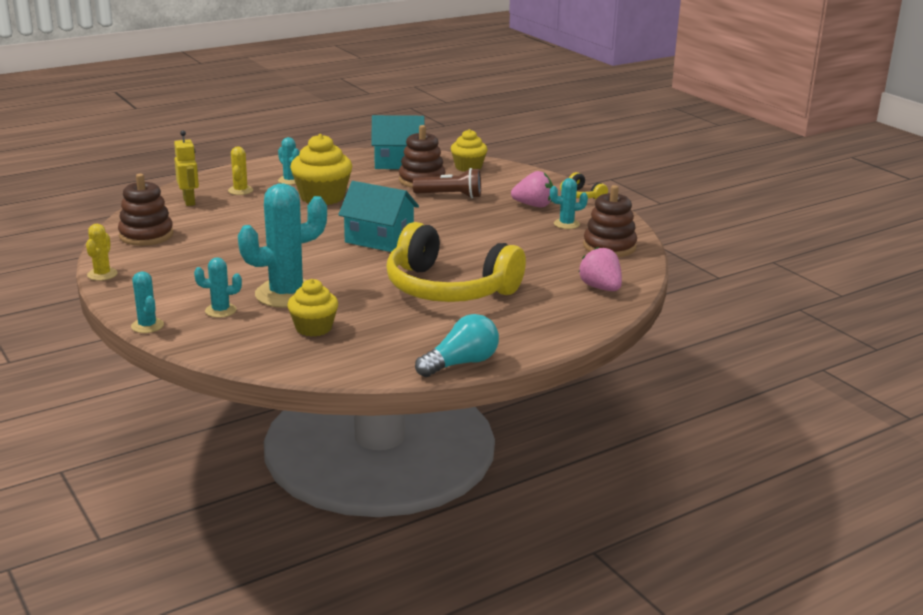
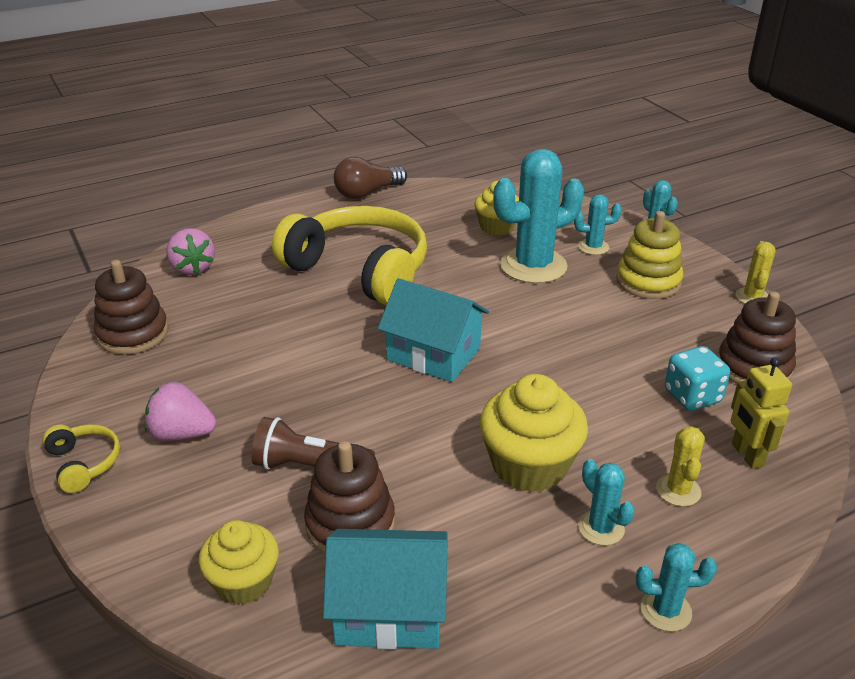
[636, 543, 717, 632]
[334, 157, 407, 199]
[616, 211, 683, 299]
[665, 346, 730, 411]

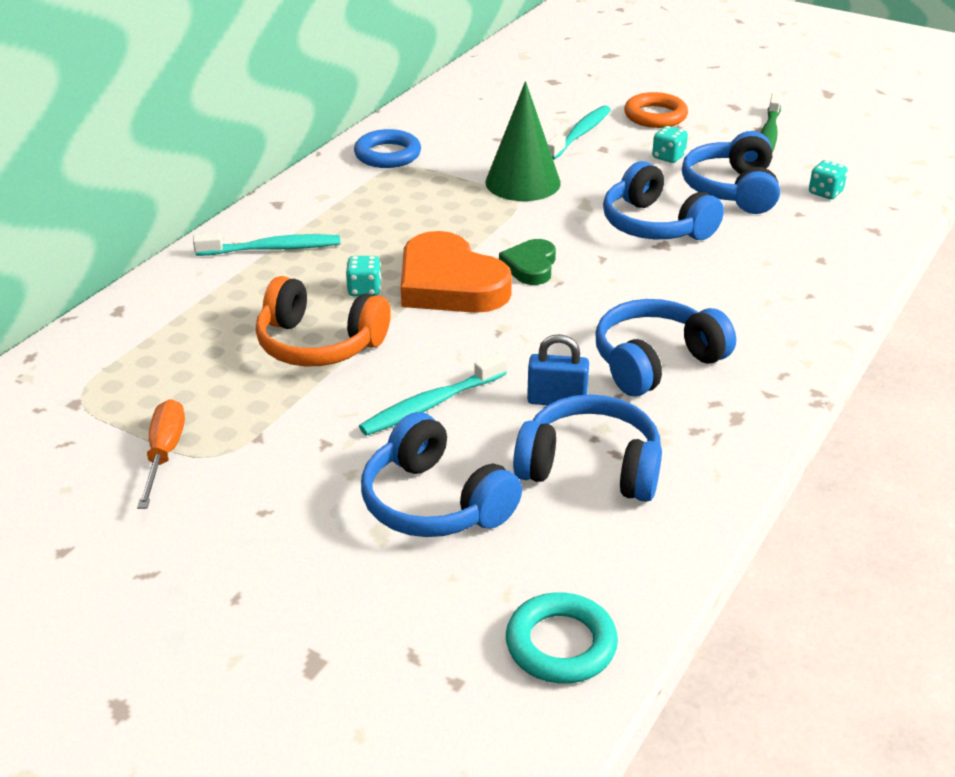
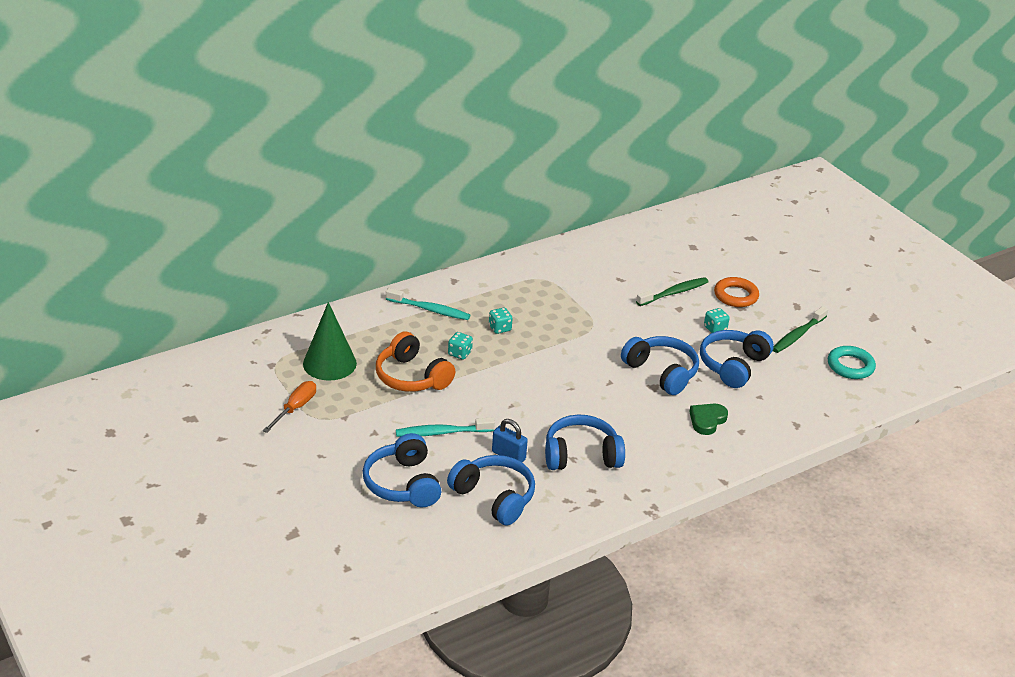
[303, 302, 357, 381]
[636, 277, 708, 306]
[354, 129, 421, 168] (first image)
[489, 308, 513, 334]
[621, 336, 699, 395]
[401, 231, 512, 313] (first image)
[689, 403, 728, 435]
[828, 346, 876, 379]

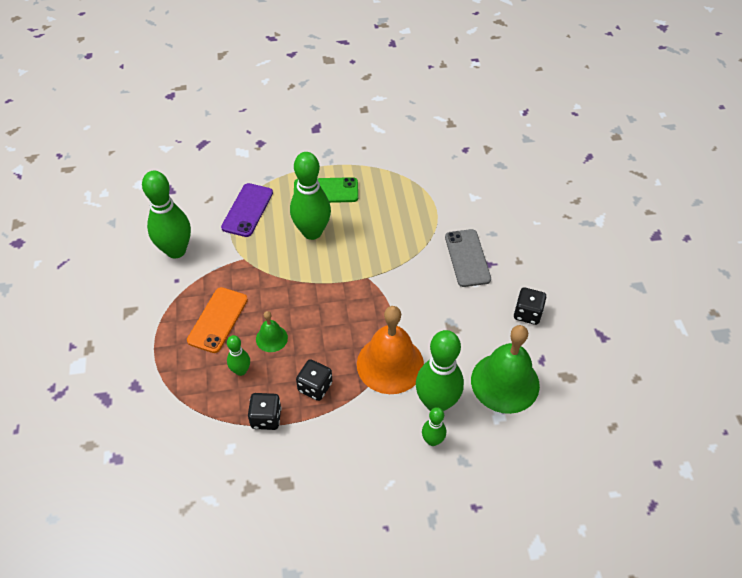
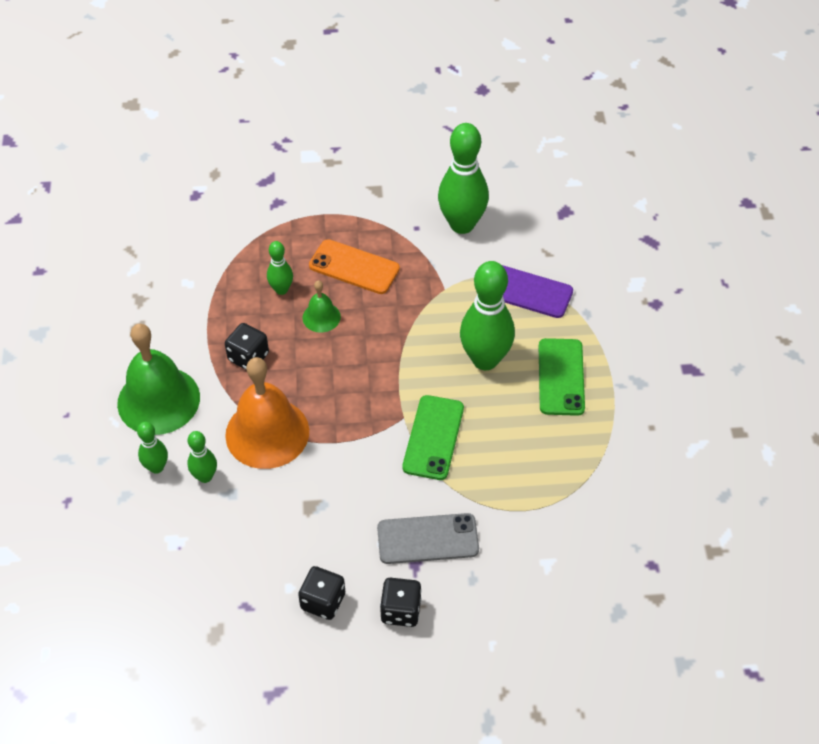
[117, 324, 200, 435]
[187, 431, 217, 483]
[380, 578, 422, 627]
[402, 395, 464, 480]

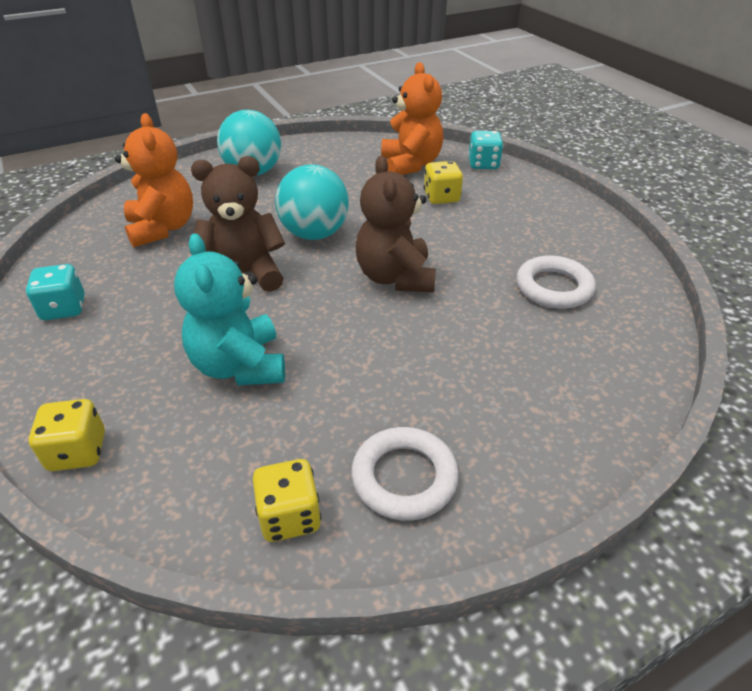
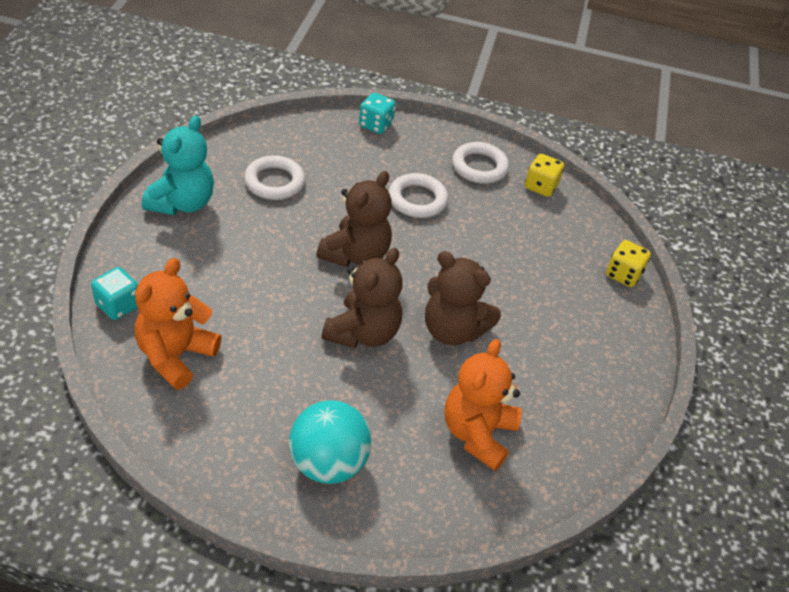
[424, 161, 463, 204] (first image)
[322, 248, 403, 348]
[142, 116, 214, 215]
[359, 93, 396, 134]
[389, 173, 448, 218]

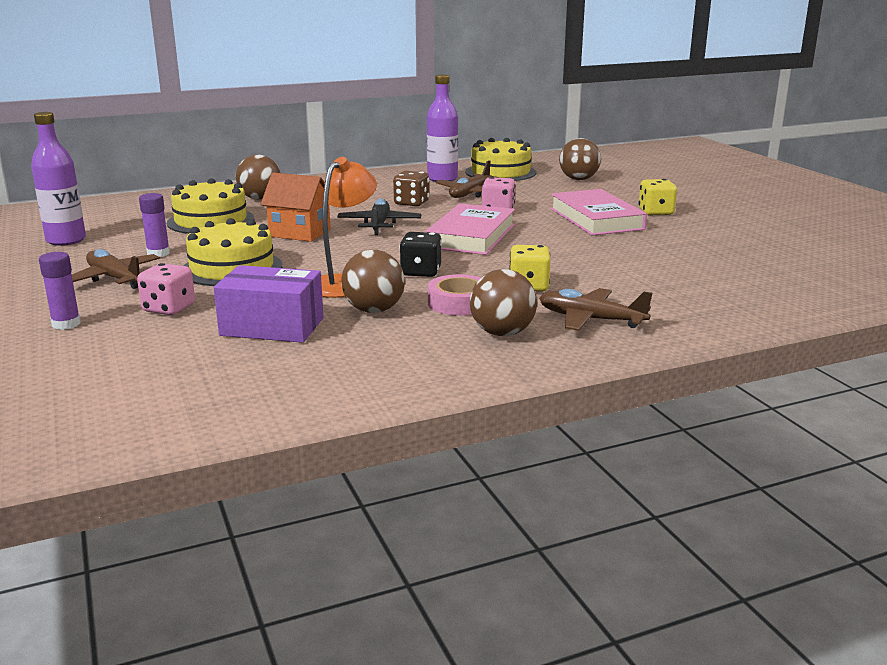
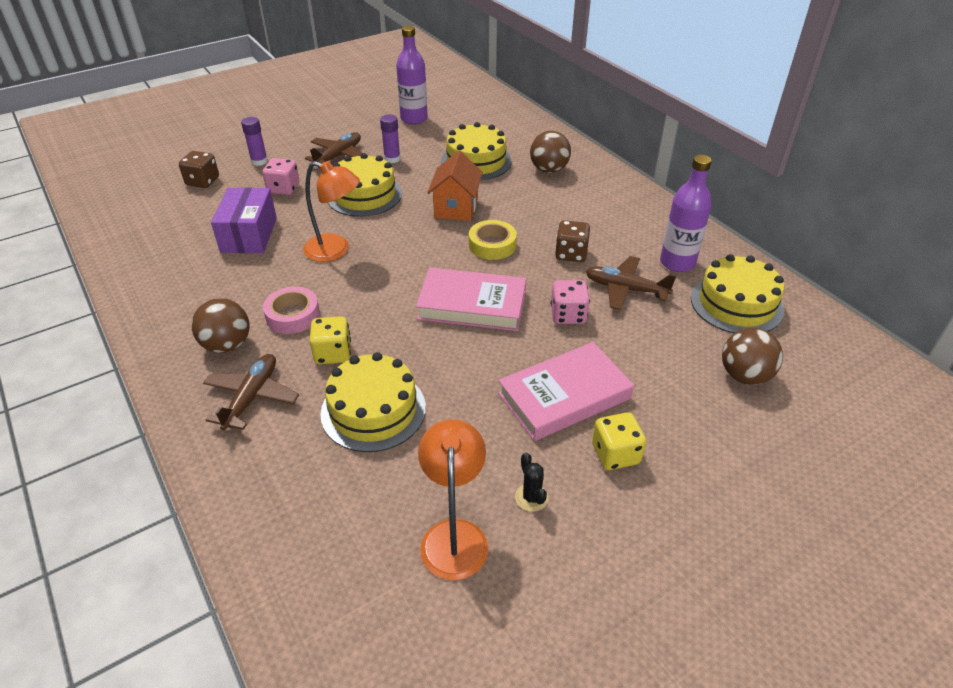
[469, 220, 517, 260]
[400, 232, 442, 277] (first image)
[341, 250, 405, 313] (first image)
[179, 151, 219, 188]
[320, 352, 426, 452]
[418, 419, 488, 580]
[515, 453, 549, 512]

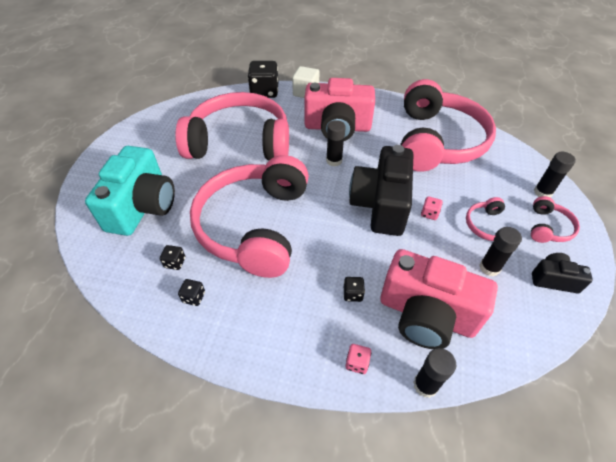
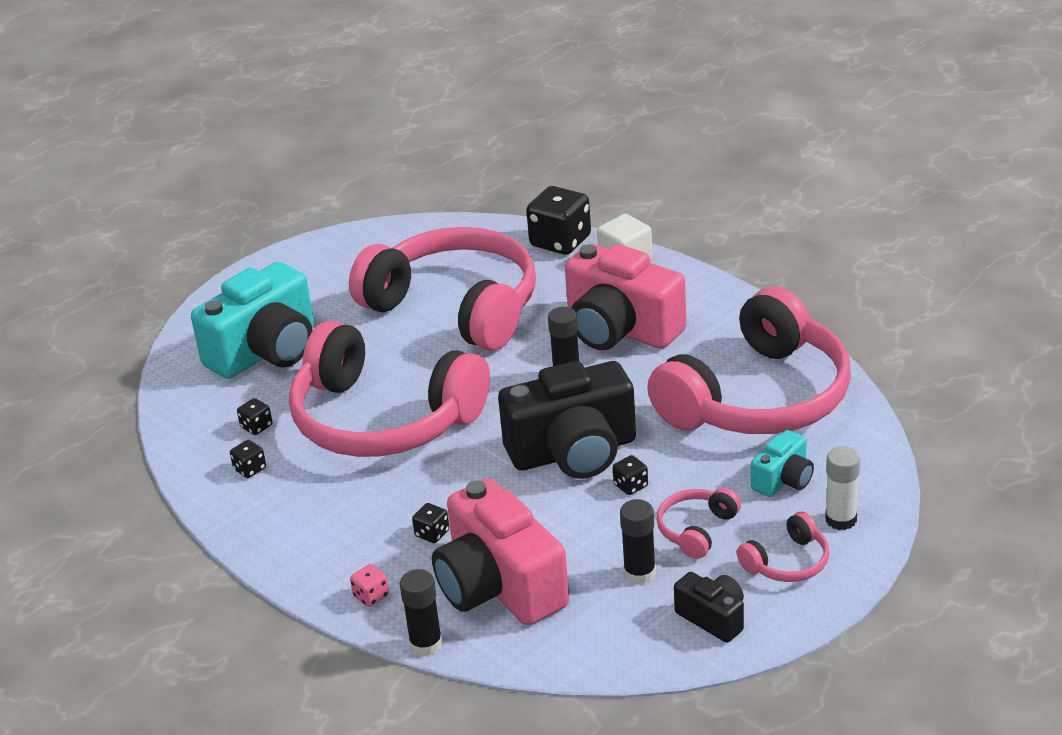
[498, 361, 636, 479]
[825, 446, 860, 530]
[289, 321, 490, 457]
[613, 455, 648, 495]
[751, 430, 814, 497]

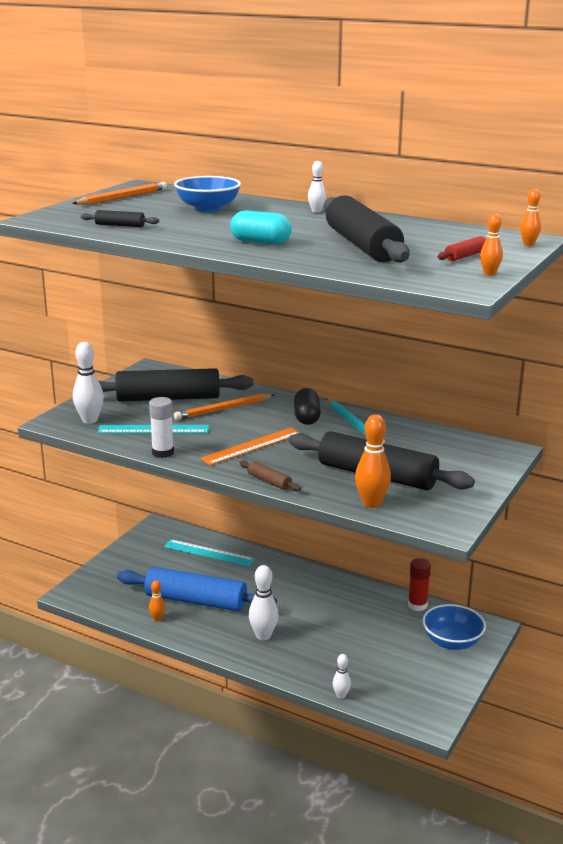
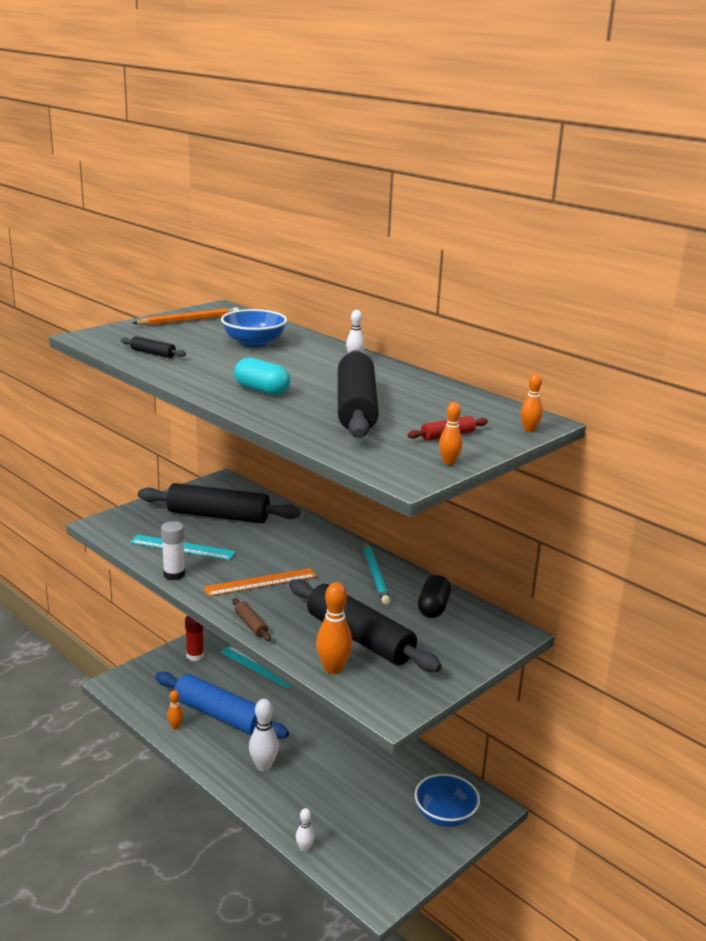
[73, 342, 104, 424] (first image)
[418, 575, 451, 618]
[174, 394, 275, 420] (first image)
[185, 616, 204, 661]

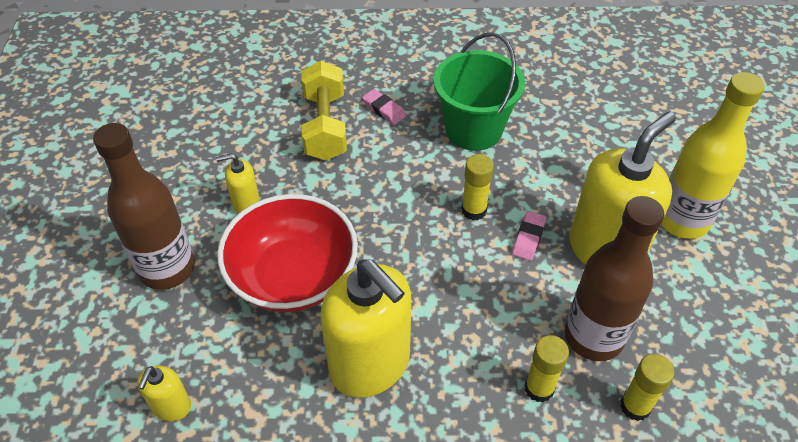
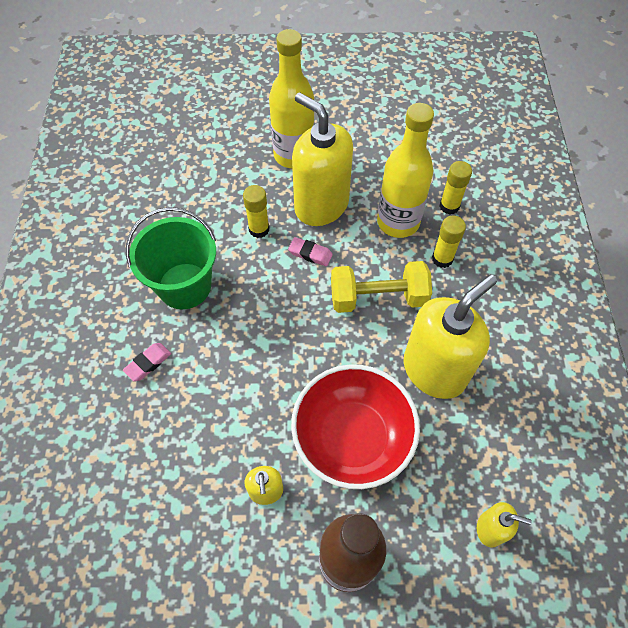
[331, 261, 432, 313]
[243, 185, 269, 238]
[377, 103, 434, 238]

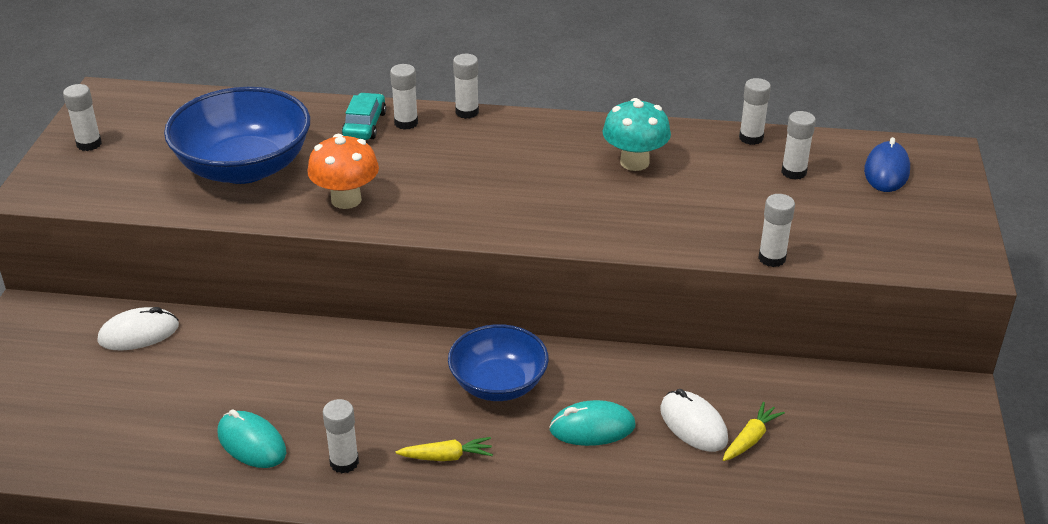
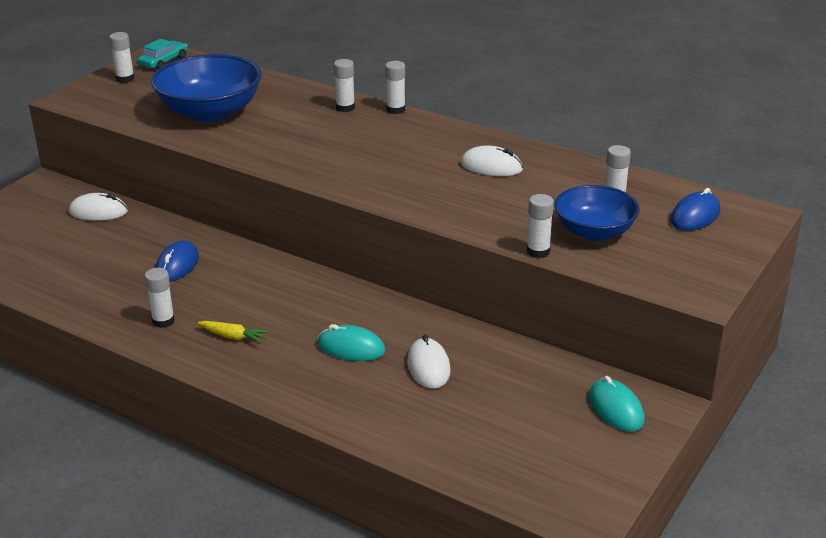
[739, 78, 771, 145] (first image)
[138, 39, 187, 70]
[461, 145, 523, 176]
[307, 134, 379, 209] (first image)
[554, 185, 640, 241]
[723, 402, 785, 461] (first image)
[589, 376, 645, 432]
[156, 240, 199, 282]

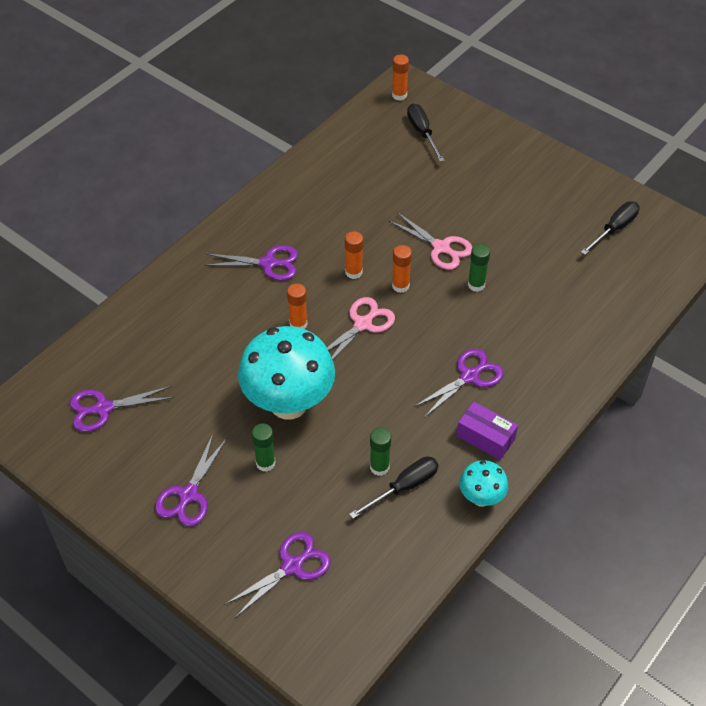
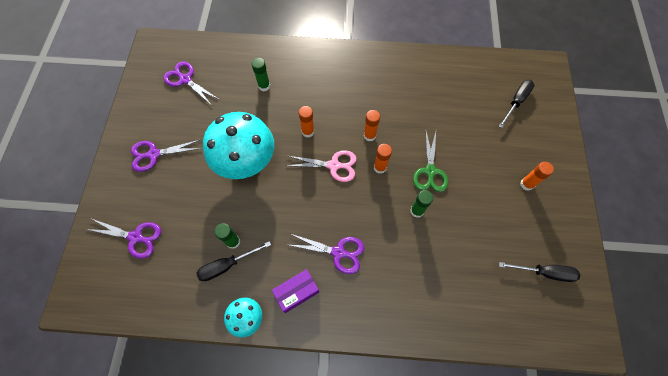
[520, 162, 554, 191]
[413, 131, 448, 192]
[204, 245, 298, 281] (first image)
[272, 269, 319, 313]
[252, 58, 270, 91]
[197, 241, 271, 281]

